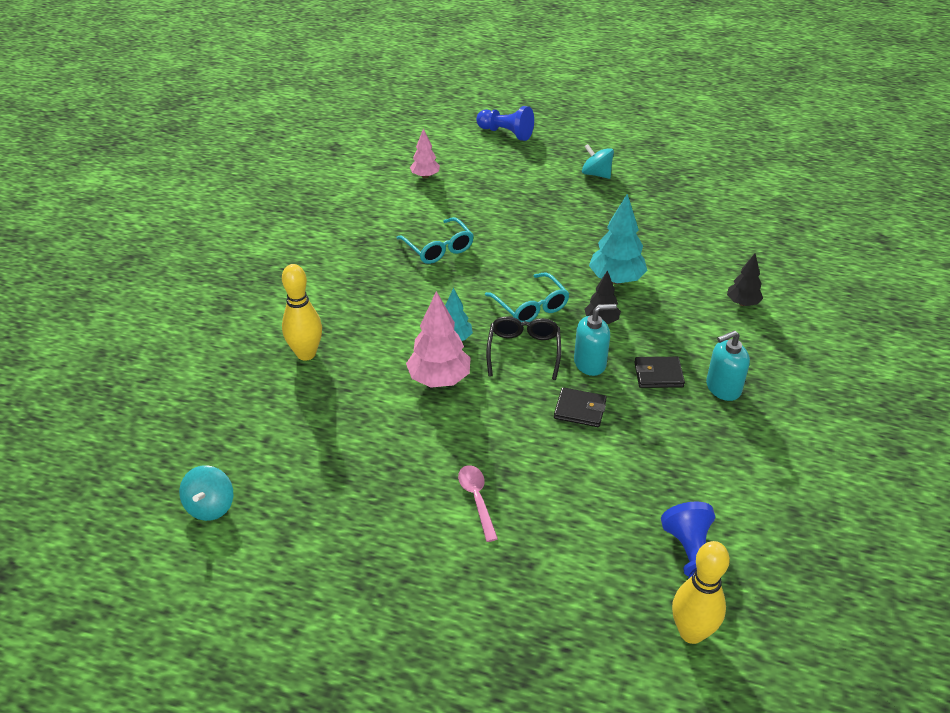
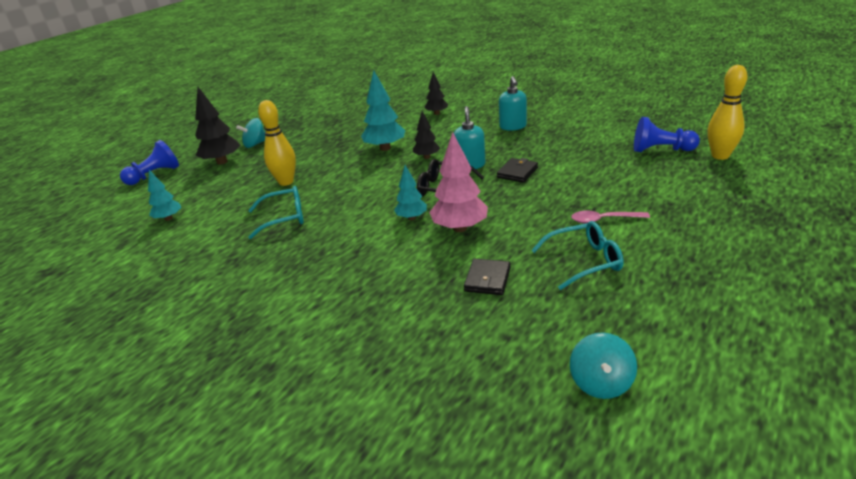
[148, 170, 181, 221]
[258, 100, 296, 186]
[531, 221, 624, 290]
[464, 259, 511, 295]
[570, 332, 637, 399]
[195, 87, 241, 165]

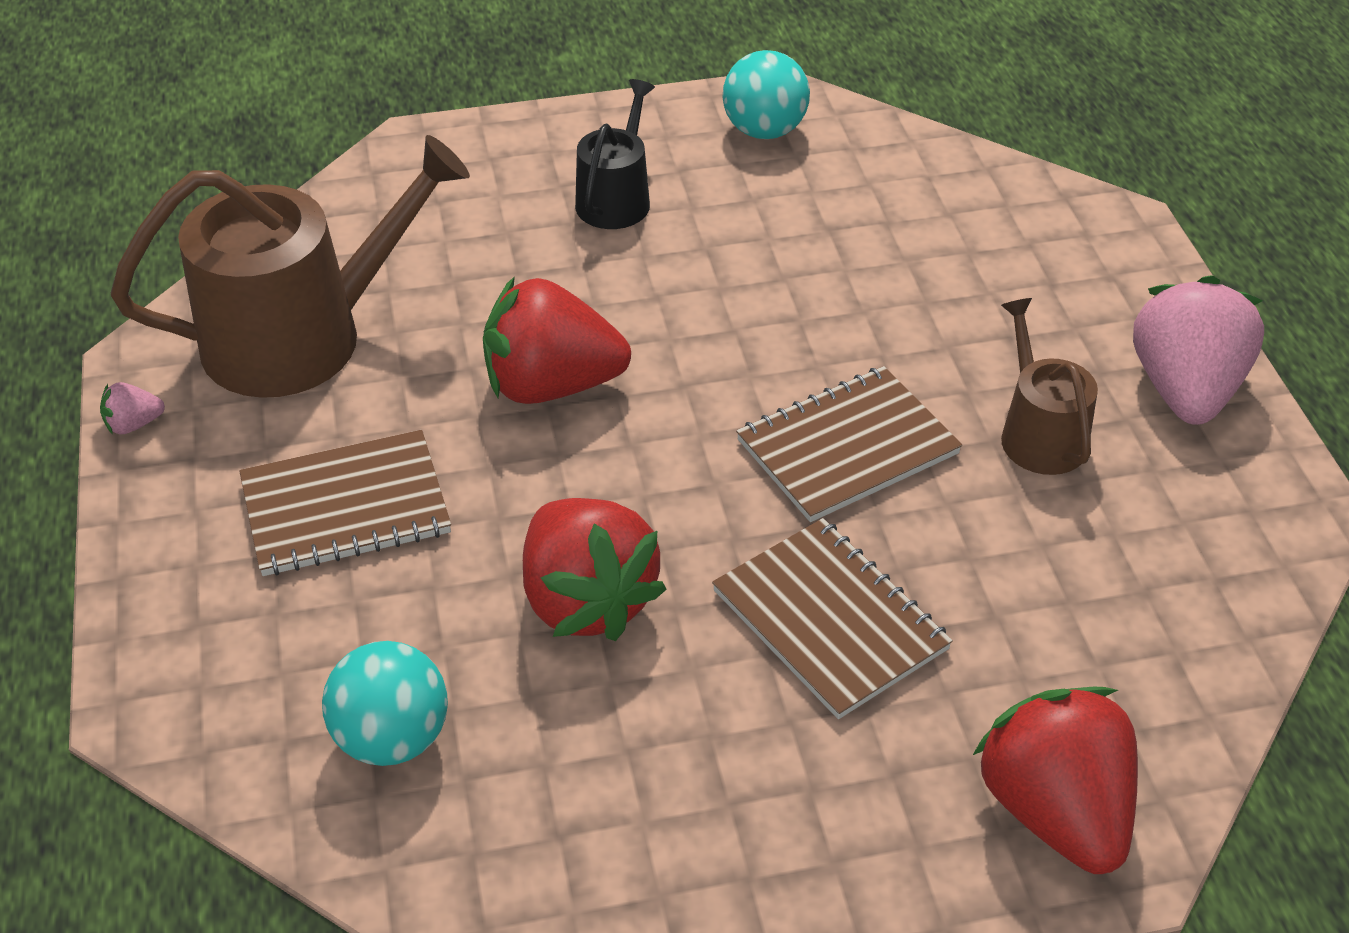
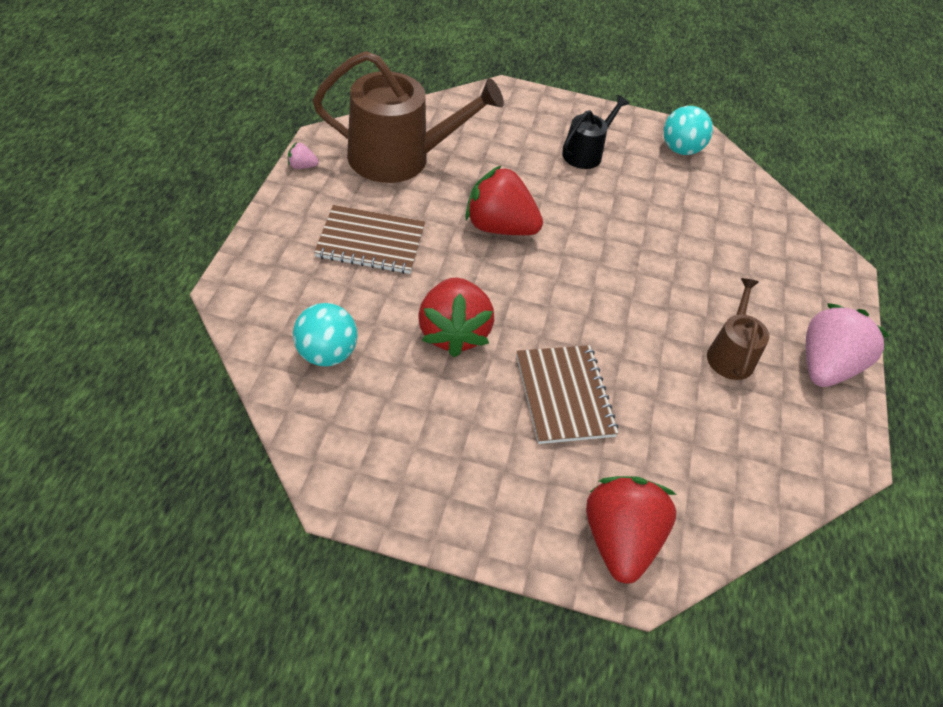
[736, 366, 962, 522] (first image)

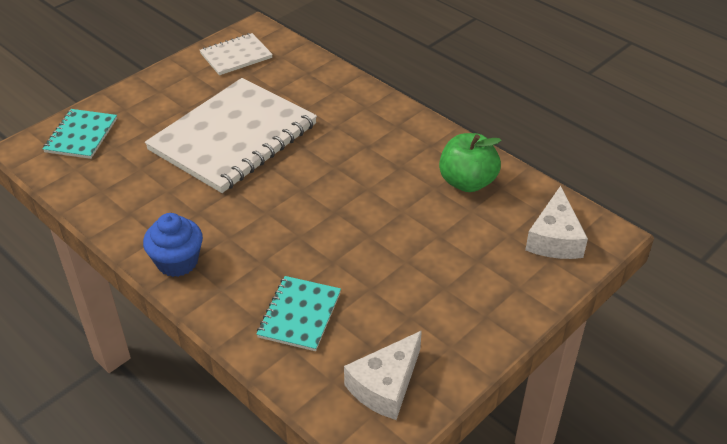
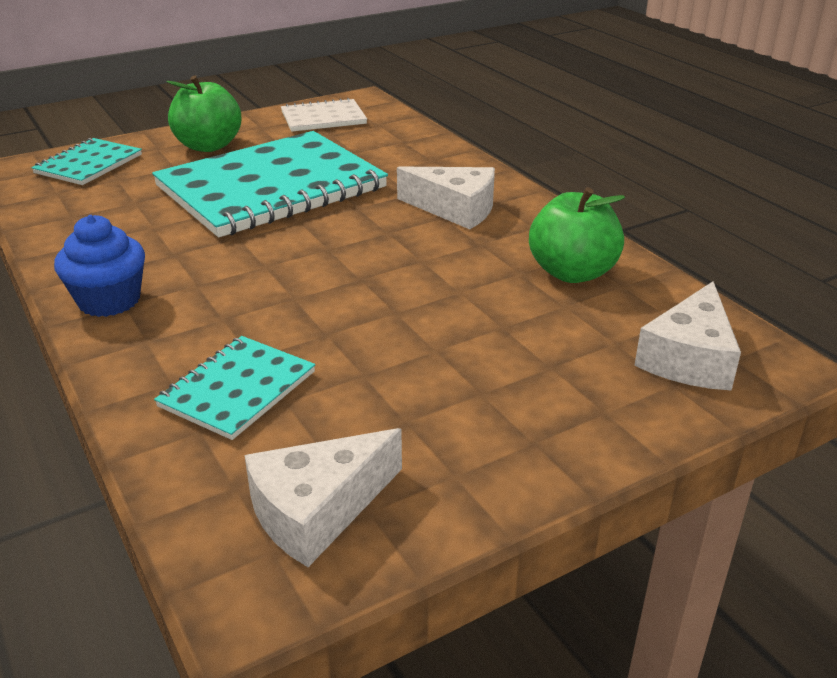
[152, 131, 388, 237]
[166, 75, 242, 152]
[397, 167, 495, 229]

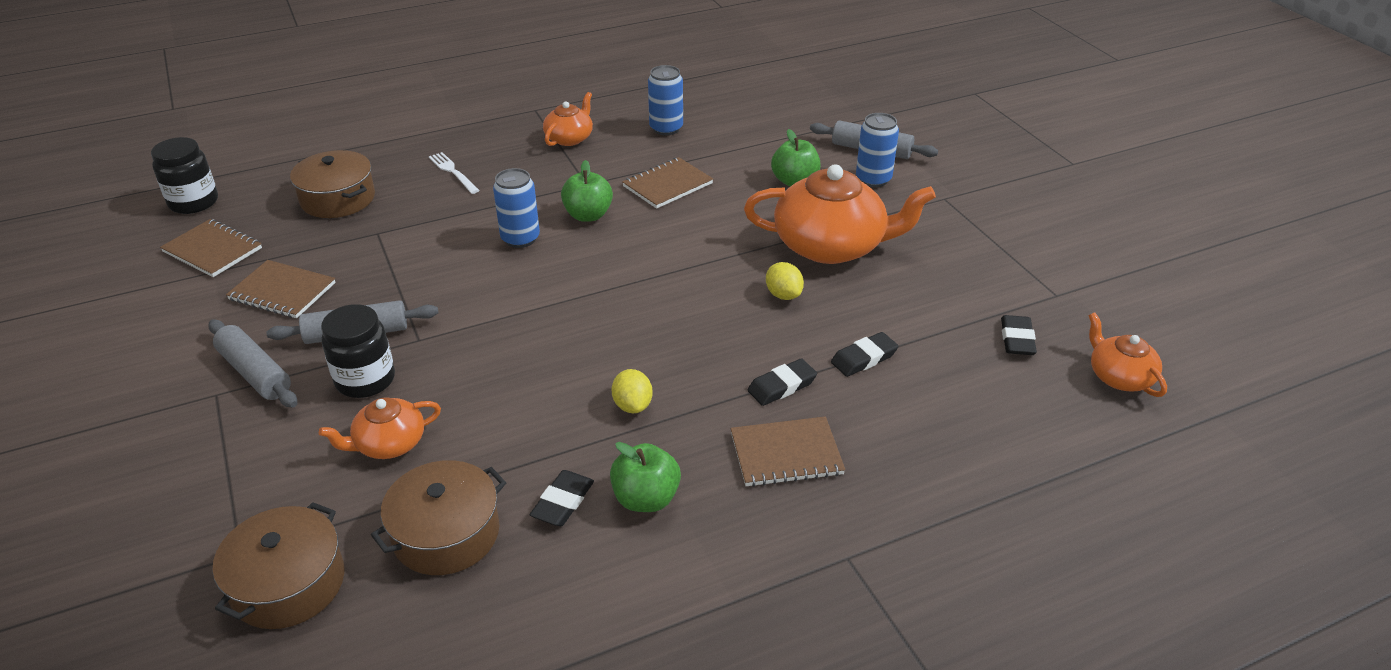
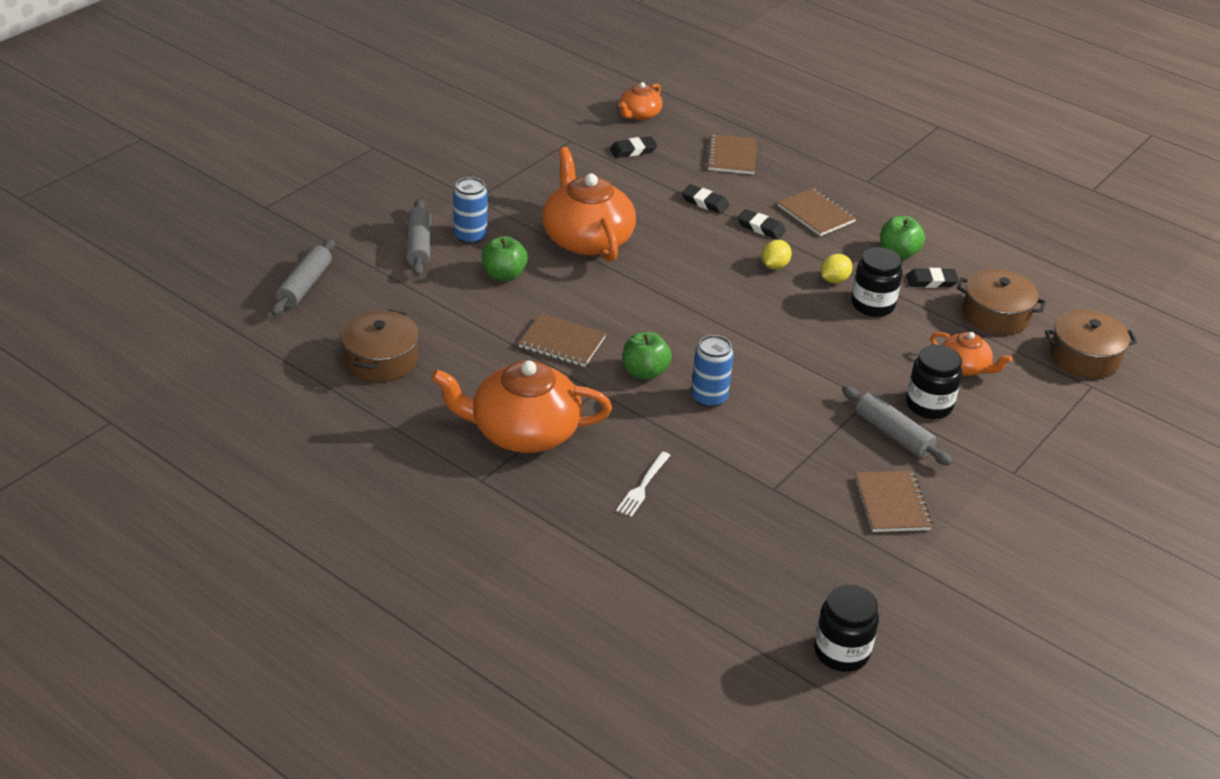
[648, 65, 683, 135] (first image)
[431, 360, 612, 453]
[341, 309, 419, 382]
[707, 134, 757, 174]
[762, 240, 792, 269]
[271, 239, 335, 316]
[851, 247, 902, 317]

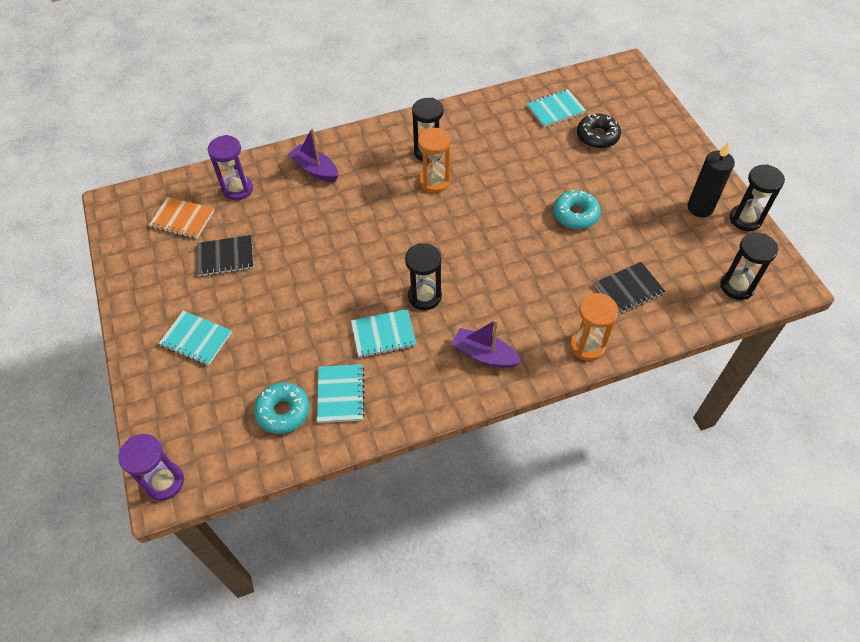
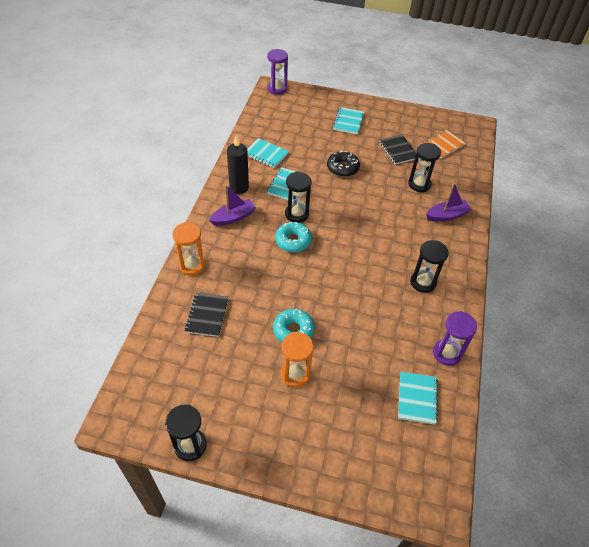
[327, 151, 360, 177]
[281, 332, 314, 388]
[433, 311, 477, 366]
[227, 135, 249, 194]
[408, 143, 441, 192]
[379, 135, 416, 164]
[333, 107, 364, 134]
[275, 222, 312, 252]

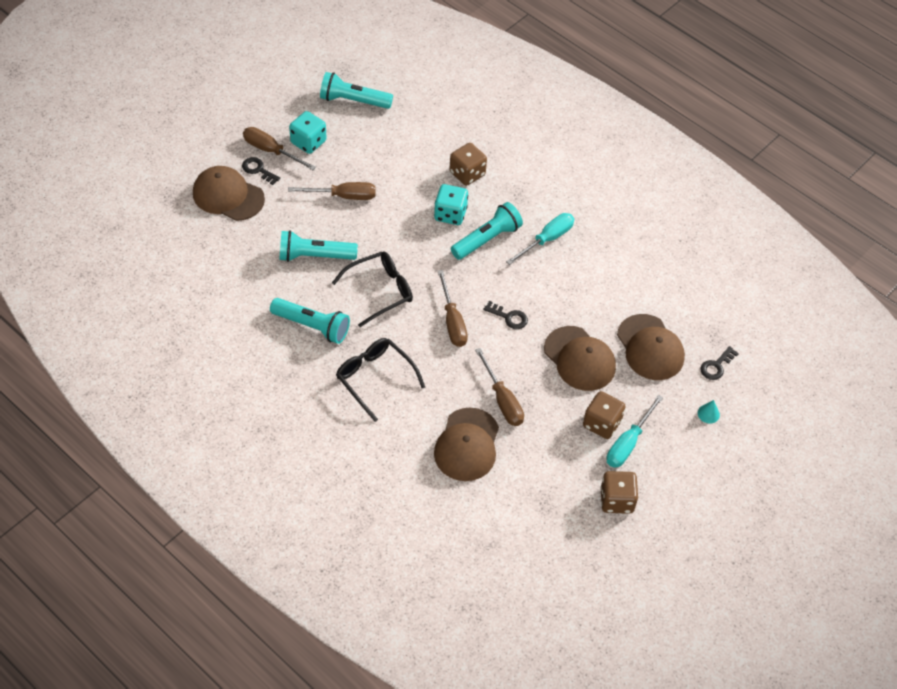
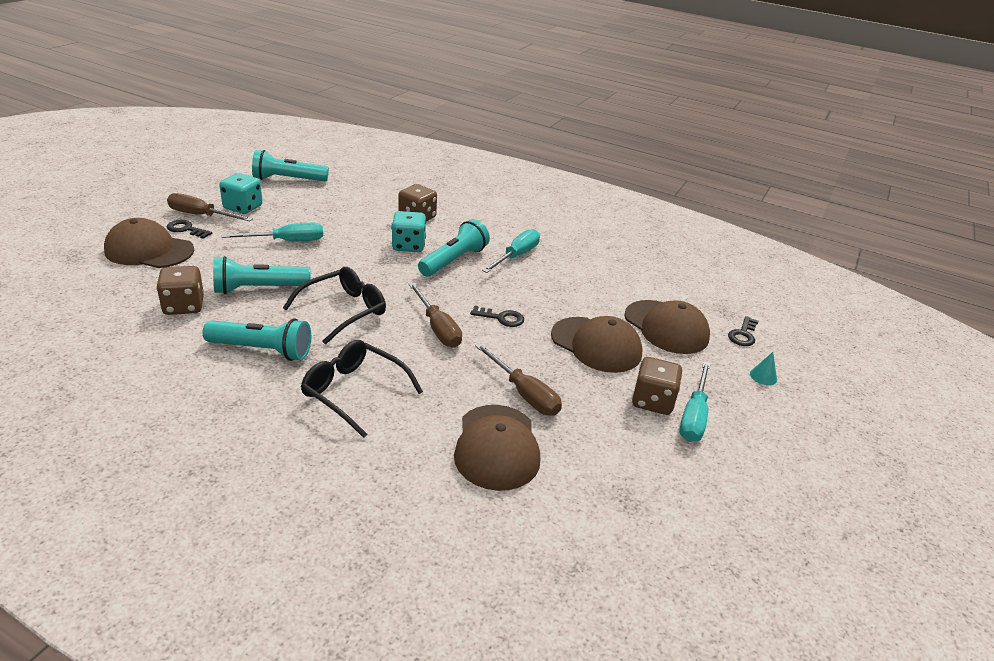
[222, 223, 323, 241]
[157, 266, 204, 315]

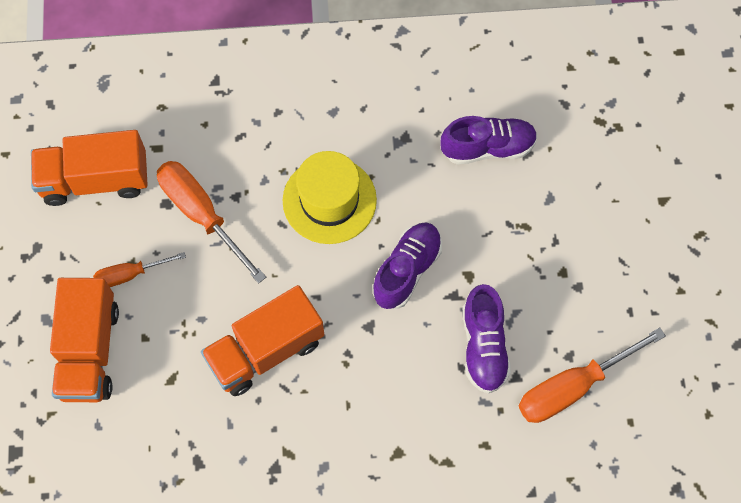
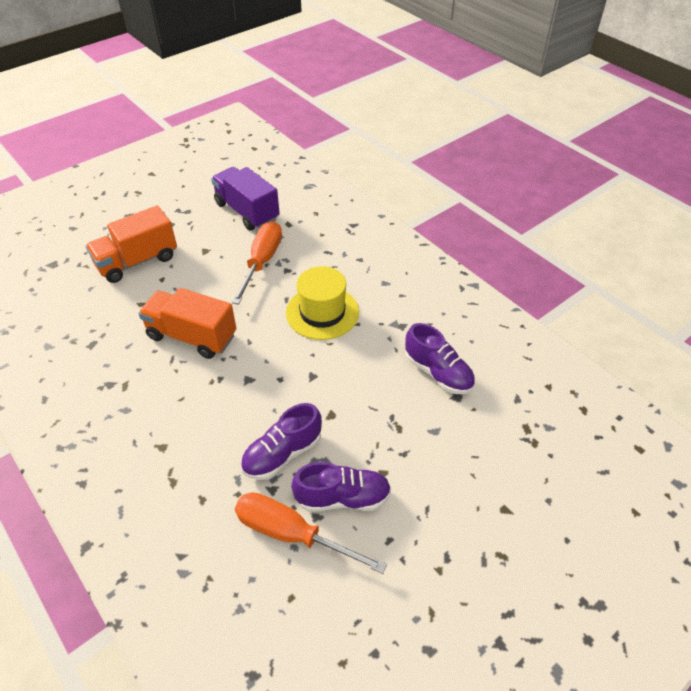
[211, 167, 280, 231]
[291, 462, 391, 512]
[93, 252, 186, 287] (first image)

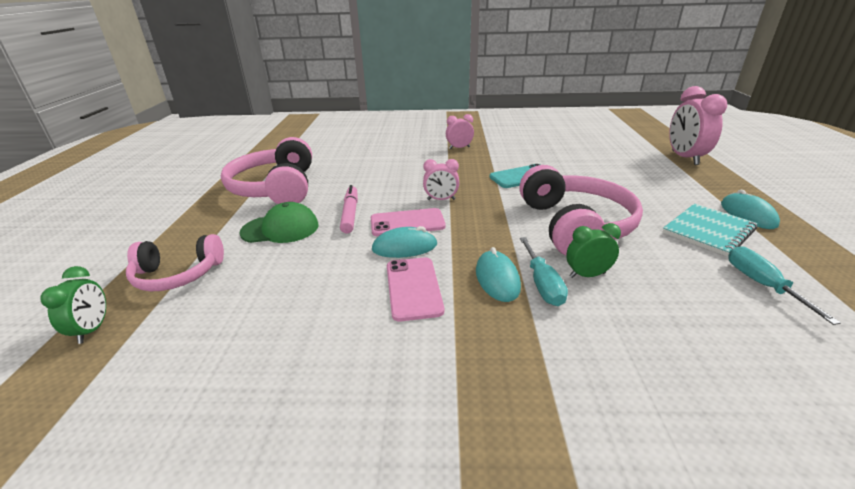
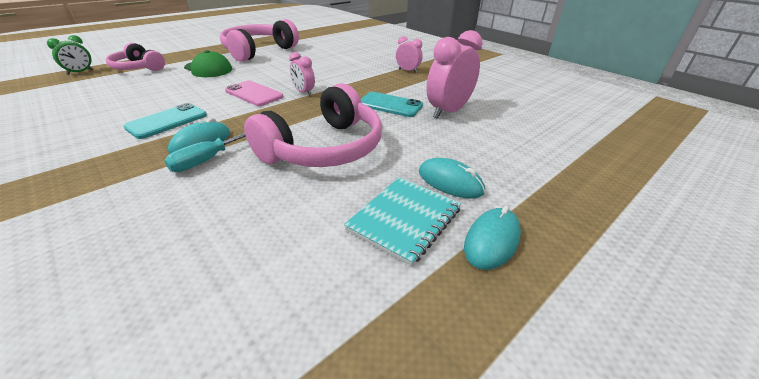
[426, 30, 483, 119]
[340, 185, 358, 234] (first image)
[344, 177, 461, 266]
[566, 223, 621, 278] (first image)
[419, 158, 485, 199]
[728, 246, 841, 325] (first image)
[123, 103, 207, 139]

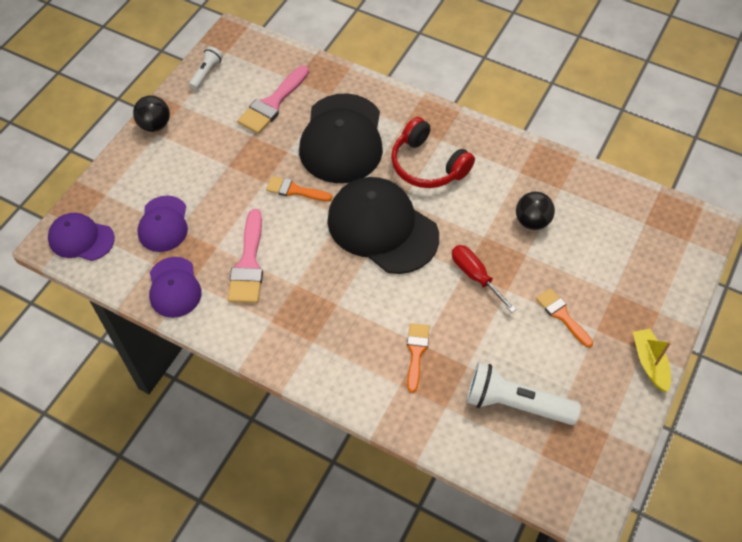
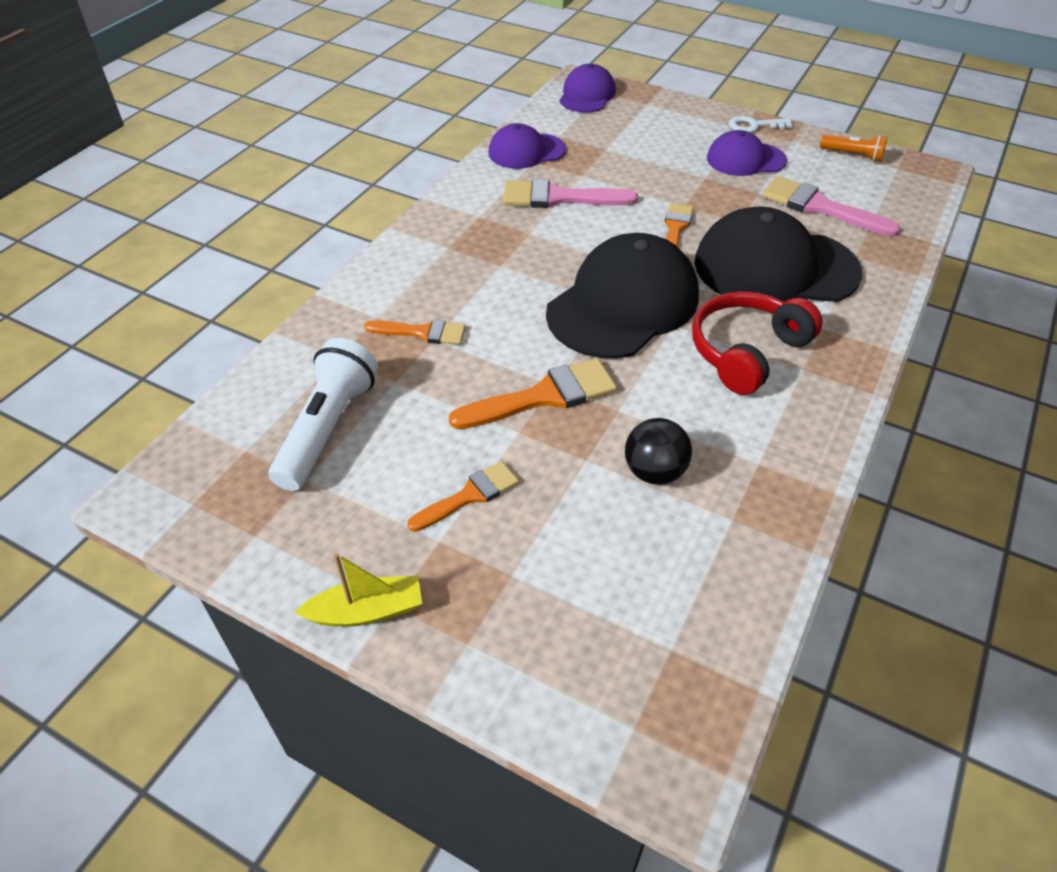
[820, 135, 887, 162]
[729, 116, 793, 133]
[707, 130, 787, 176]
[449, 358, 617, 429]

